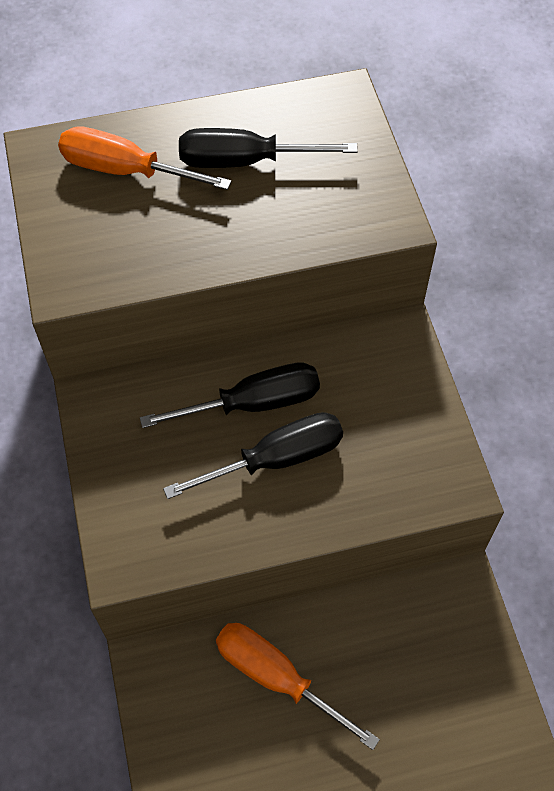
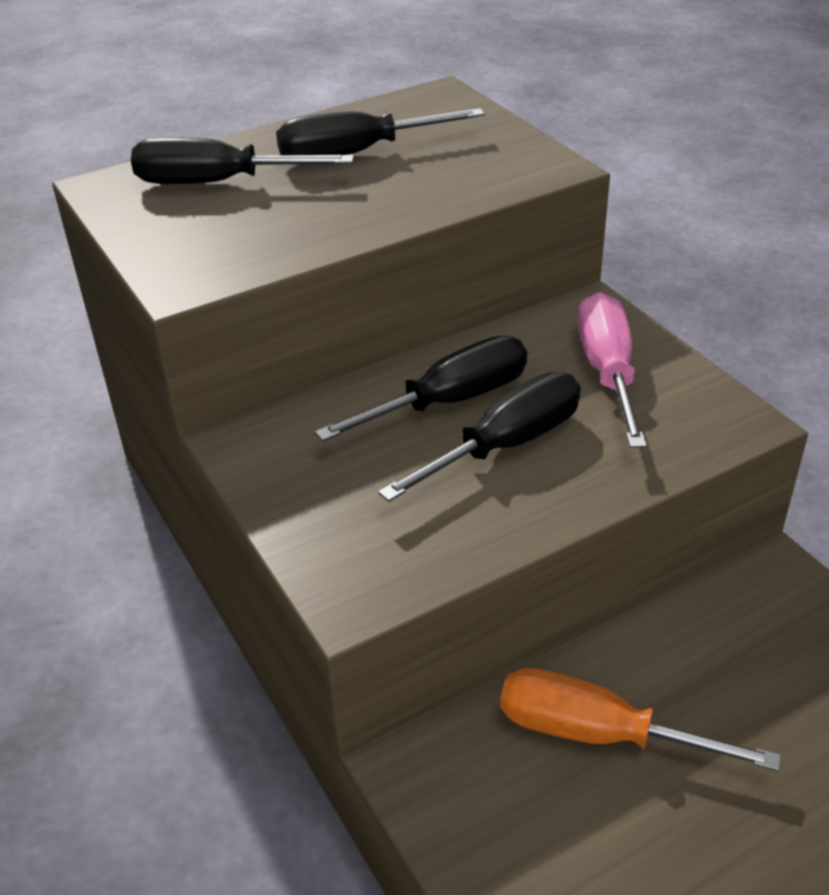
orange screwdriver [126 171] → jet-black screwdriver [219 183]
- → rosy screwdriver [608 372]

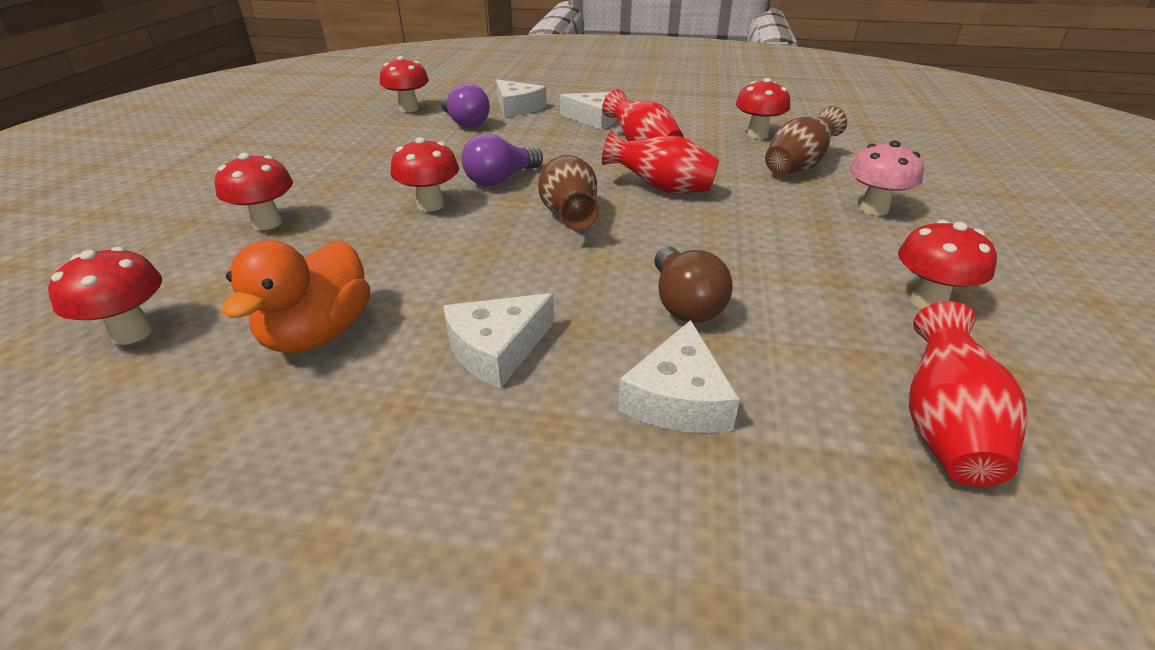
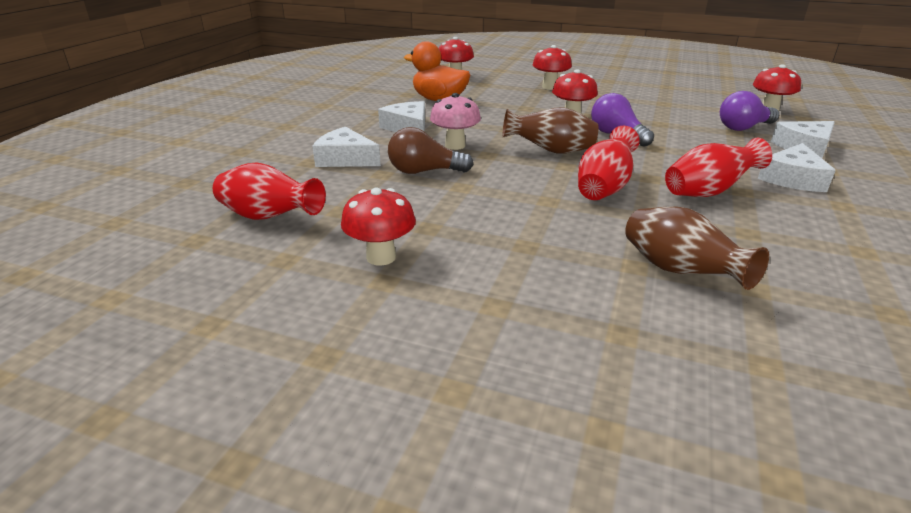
rosy mushroom [873 209] → rosy mushroom [455 145], shifted
scarlet mushroom [757 135] → -

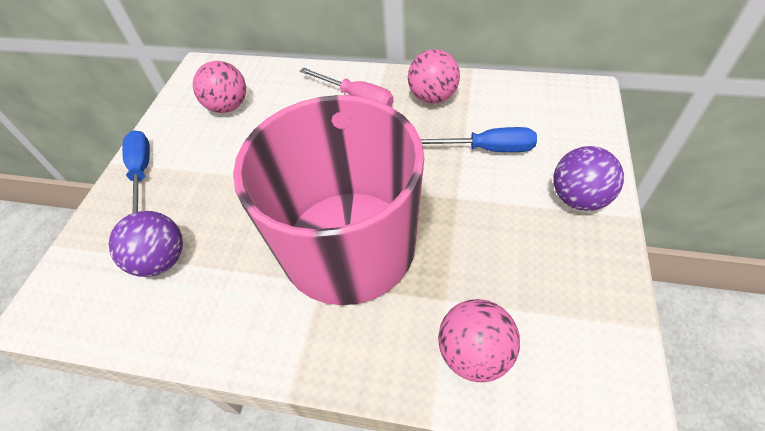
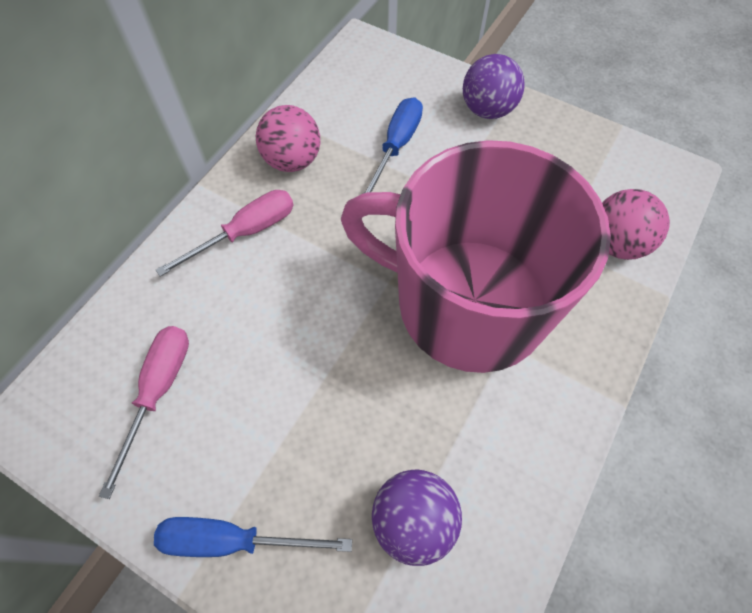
rosy ball [228 106] → rosy screwdriver [159 392]

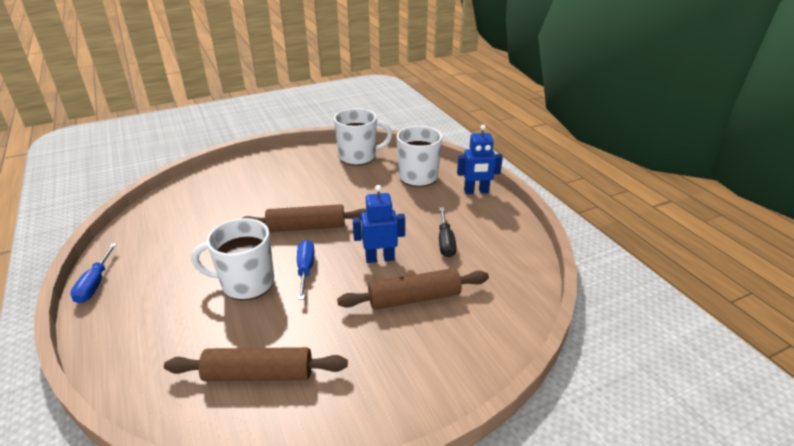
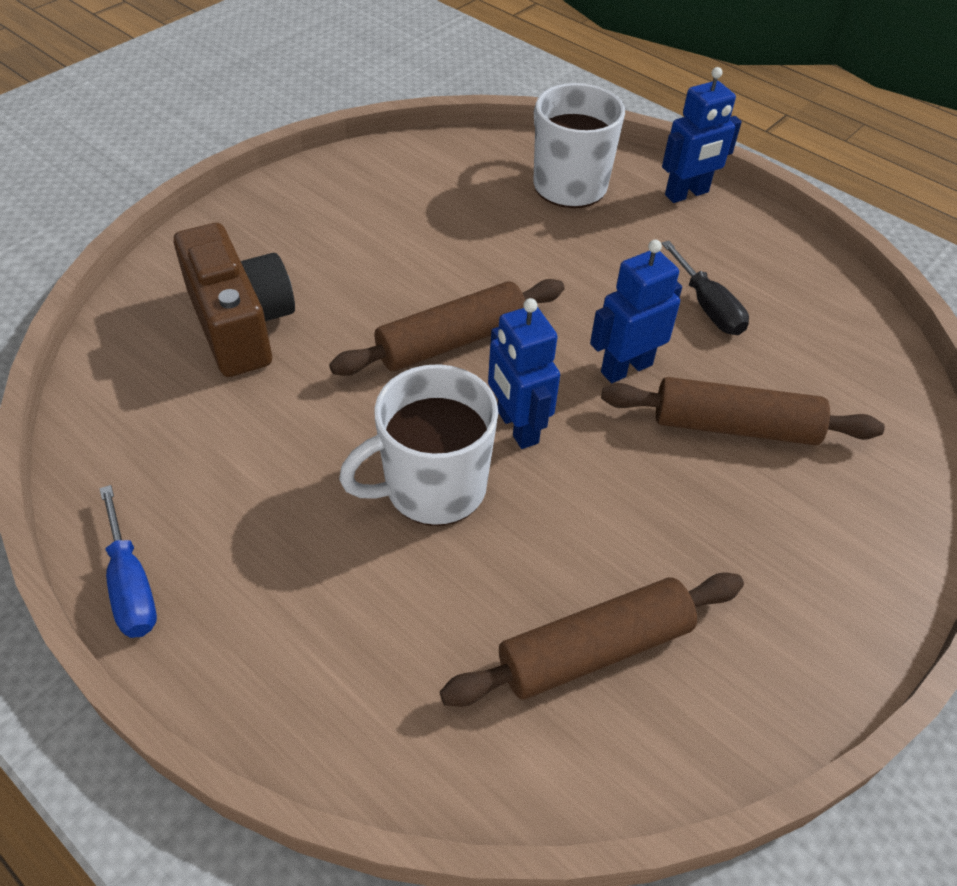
- → russet photo camera [240 324]
blue screwdriver [305 269] → blue robot [517 427]
russet rolling pin [414 298] → russet rolling pin [734 426], 45 degrees clockwise
white coffee mug [358 156] → -

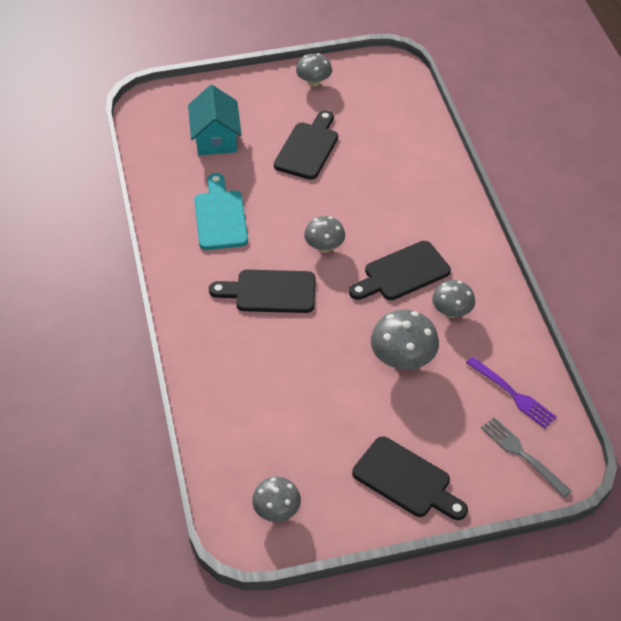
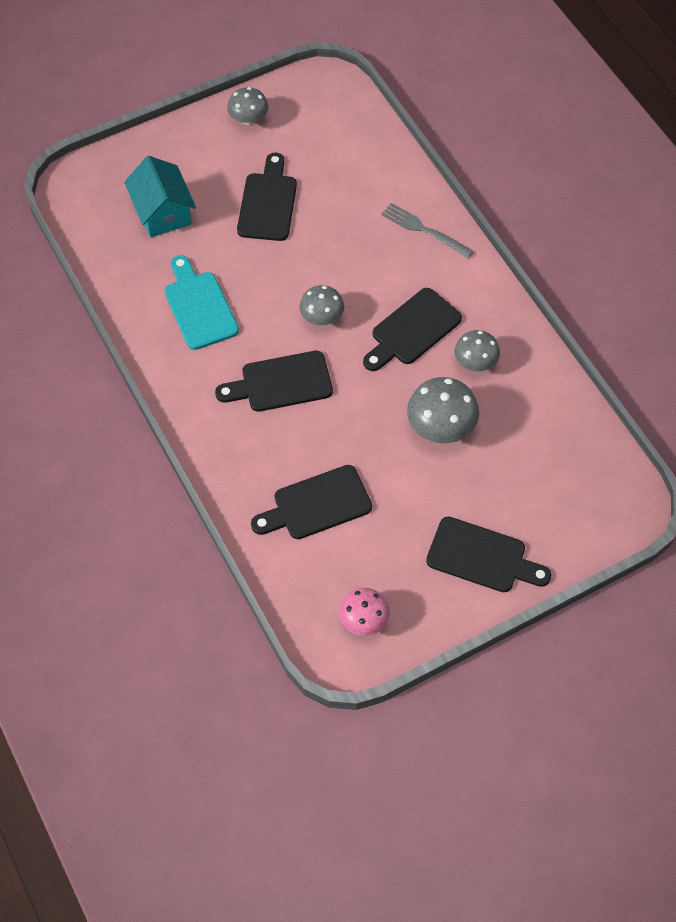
- → jet-black bread board [316 504]
gray mushroom [277 510] → rosy mushroom [364 620]
gray fork [522 454] → gray fork [423 230], shifted
purple fork [513 394] → -

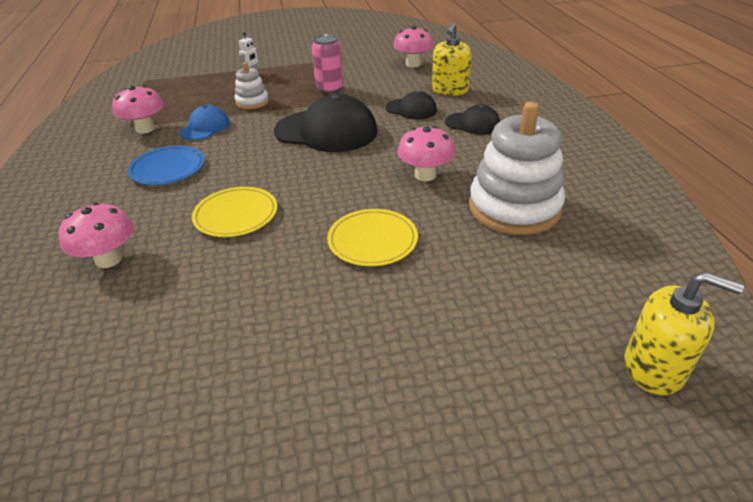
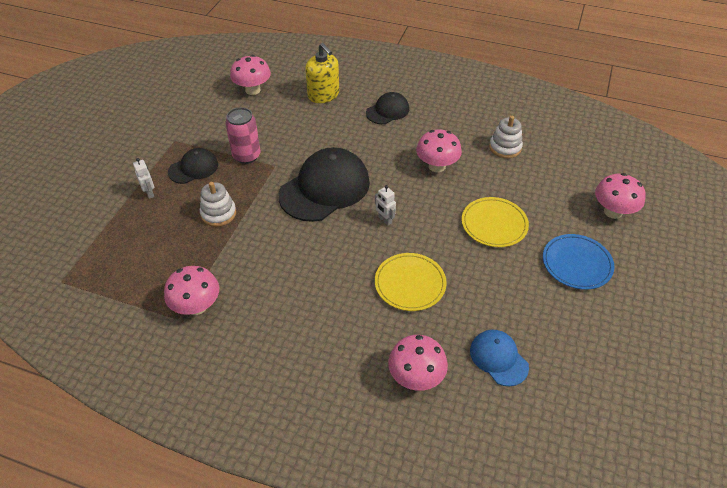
jet-black baseball cap [411 109] → jet-black baseball cap [193 168], shifted
- → white robot [385 220]
blue baseball cap [205 127] → blue baseball cap [498 358], shifted
white ring stacker [514 208] → white ring stacker [505 147], x0.50
blue dinner plate [168 168] → blue dinner plate [577 263], shifted
- → rosy mushroom [613 212]
yellow pump bottle [654 368] → -

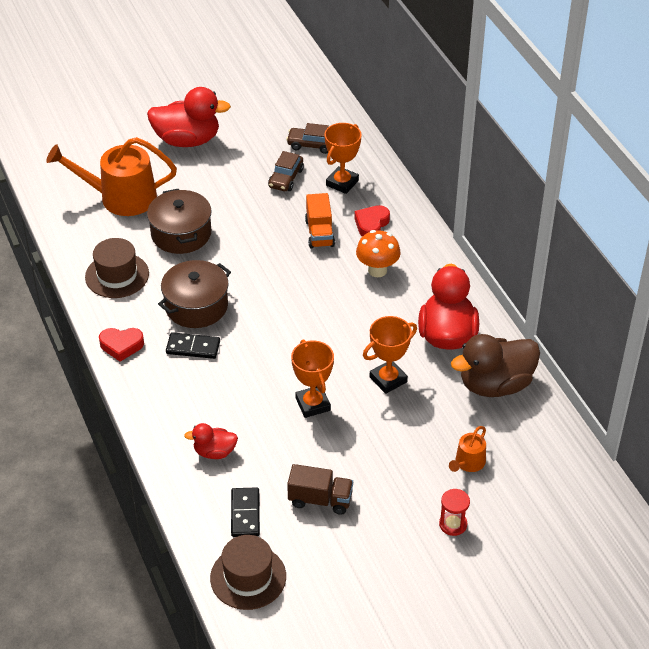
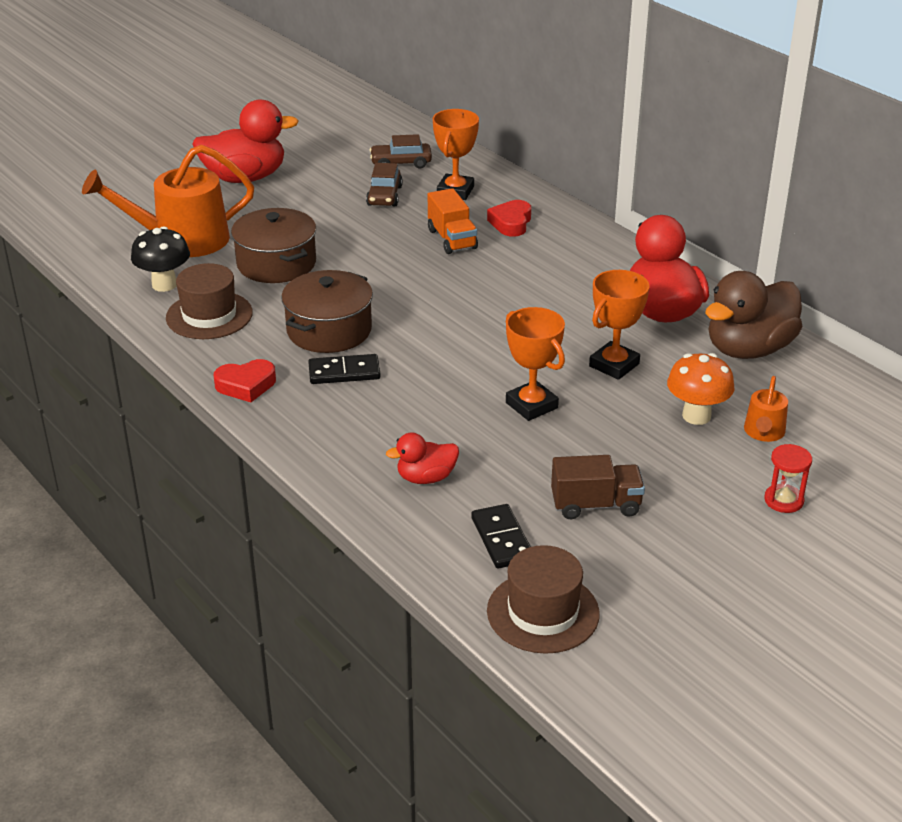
- → jet-black mushroom [164 285]
orange mushroom [377 270] → orange mushroom [696 416], shifted

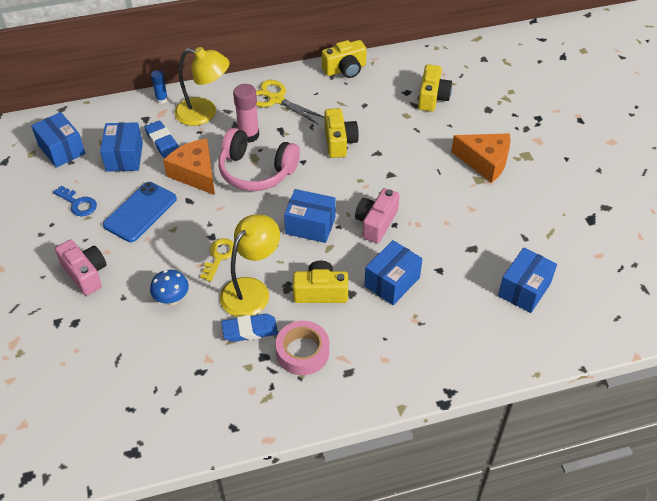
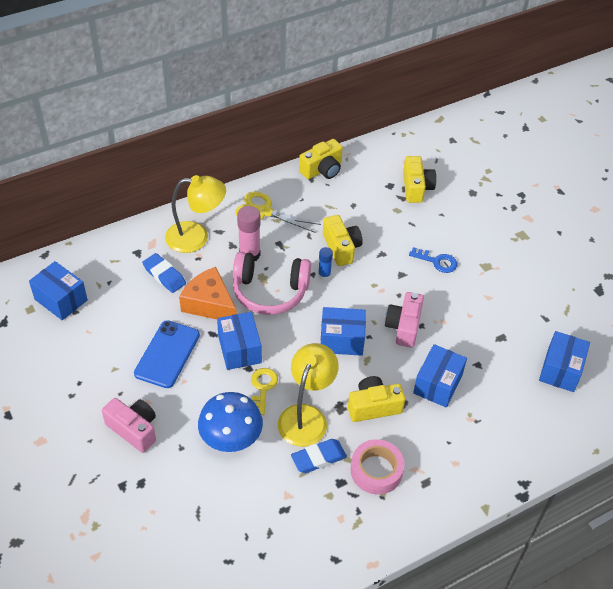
blue mushroom [172 299] → blue mushroom [231 440], x1.66
blue box [124 157] → blue box [239 349], shifted
blue stick of glue [162 99] → blue stick of glue [324 275], shifted
blue door key [78 203] → blue door key [437 261], shifted
orange cheese wedge [485 162] → -

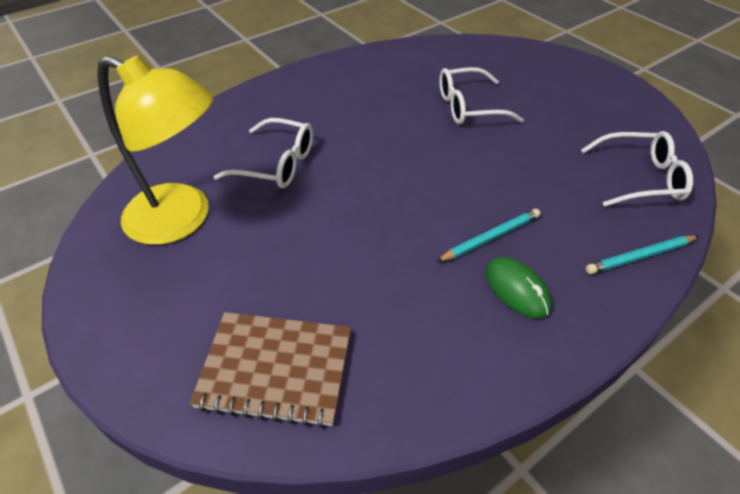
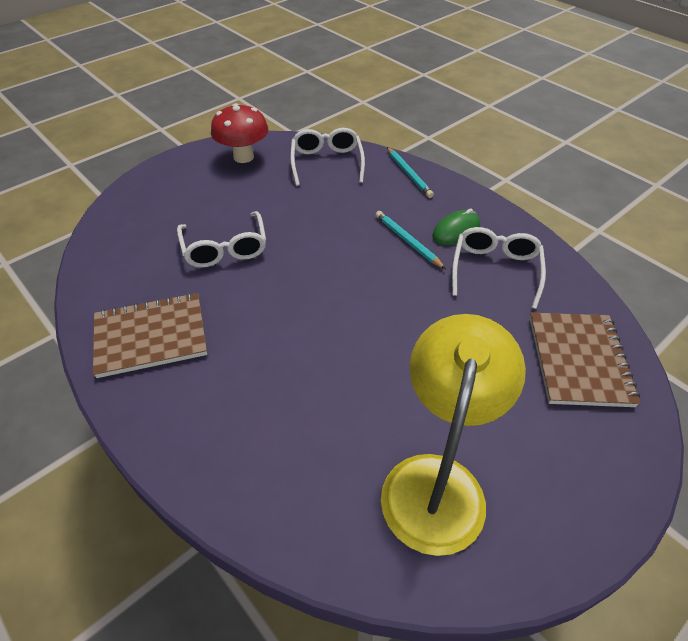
- → russet notebook [151 336]
- → scarlet mushroom [243 157]
white spectacles [277 164] → white spectacles [495 270], shifted

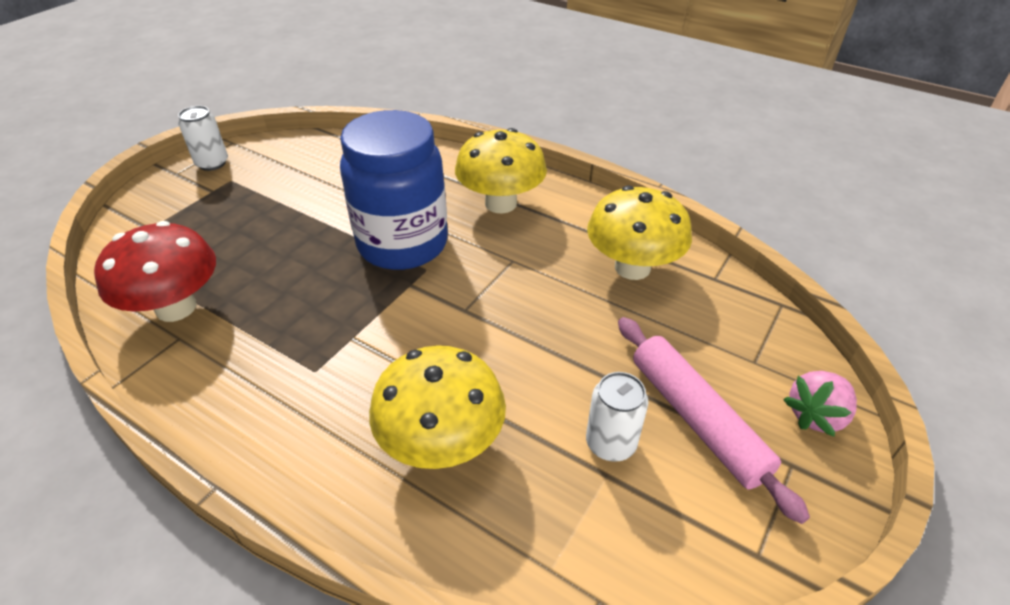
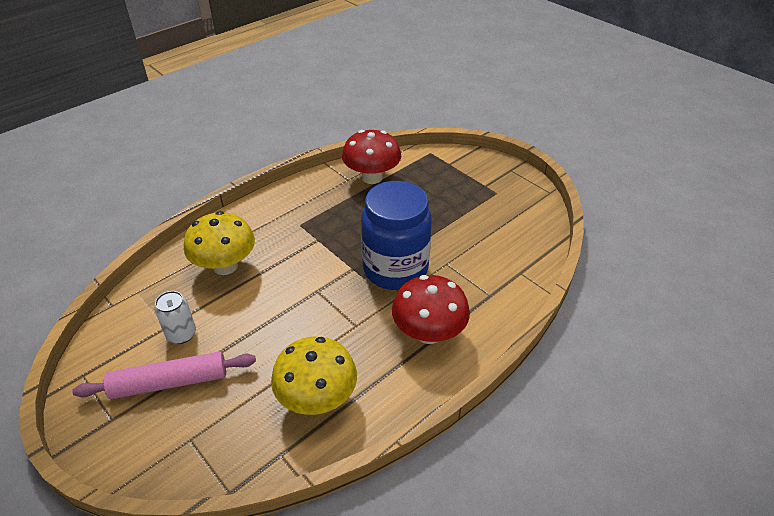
yellow mushroom [501 203] → scarlet mushroom [429 333]
white can [212 163] → -
rosy toy strawberry [815 415] → -

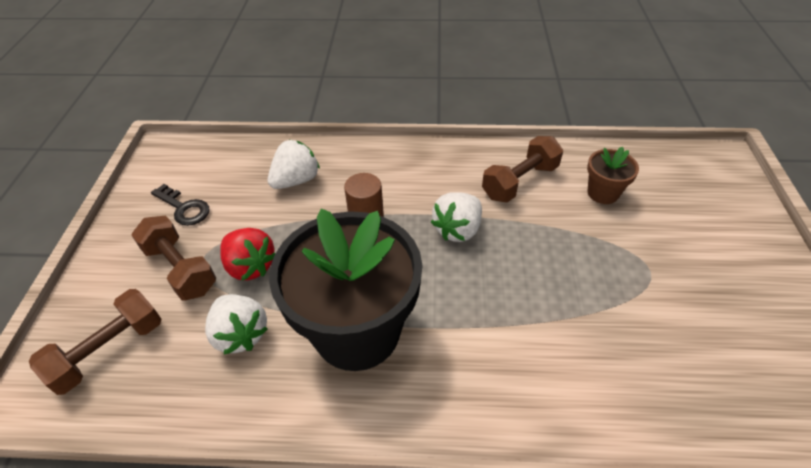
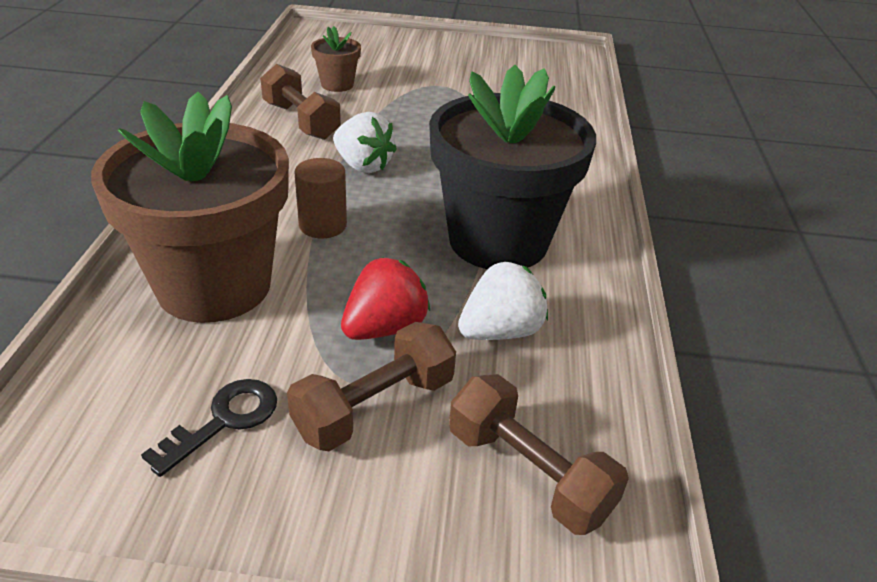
white toy strawberry [296 180] → russet potted plant [214 285]

